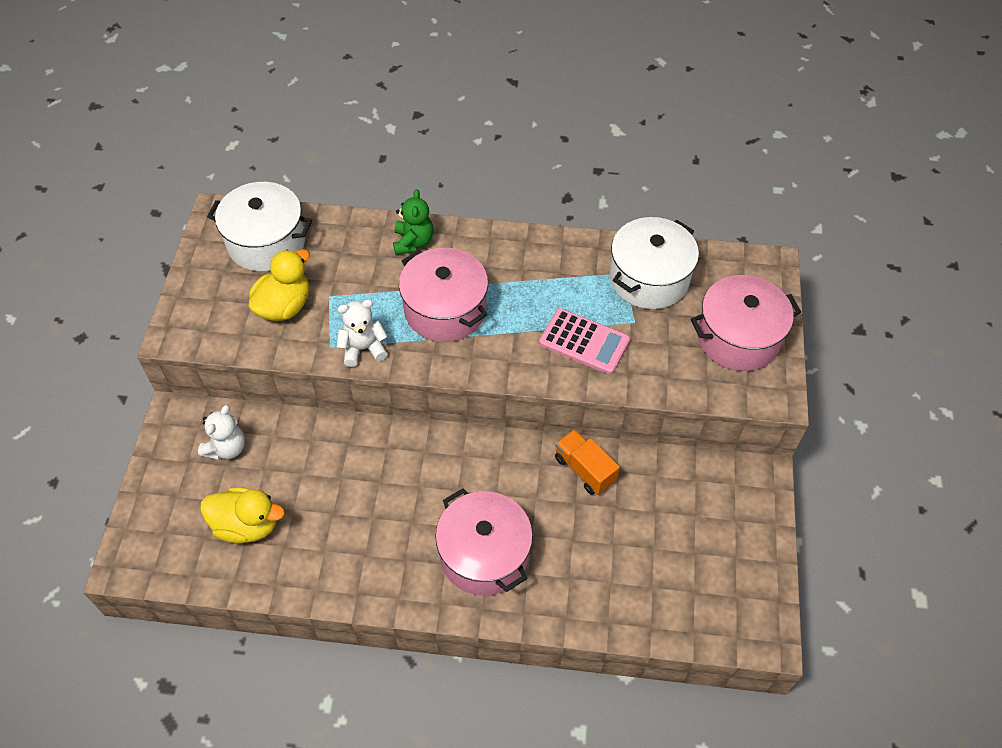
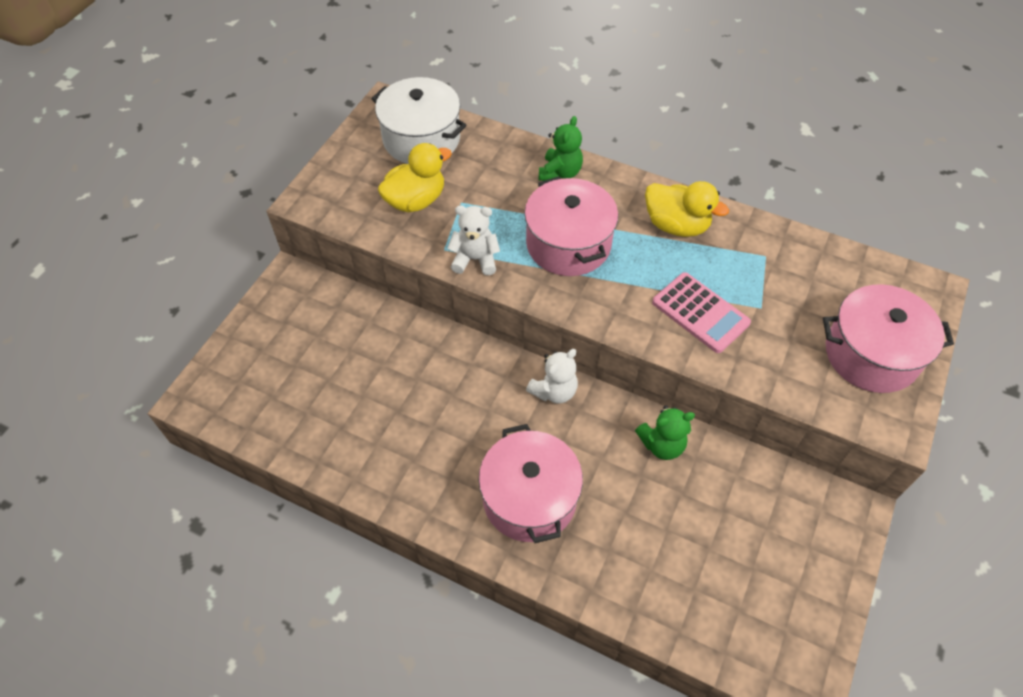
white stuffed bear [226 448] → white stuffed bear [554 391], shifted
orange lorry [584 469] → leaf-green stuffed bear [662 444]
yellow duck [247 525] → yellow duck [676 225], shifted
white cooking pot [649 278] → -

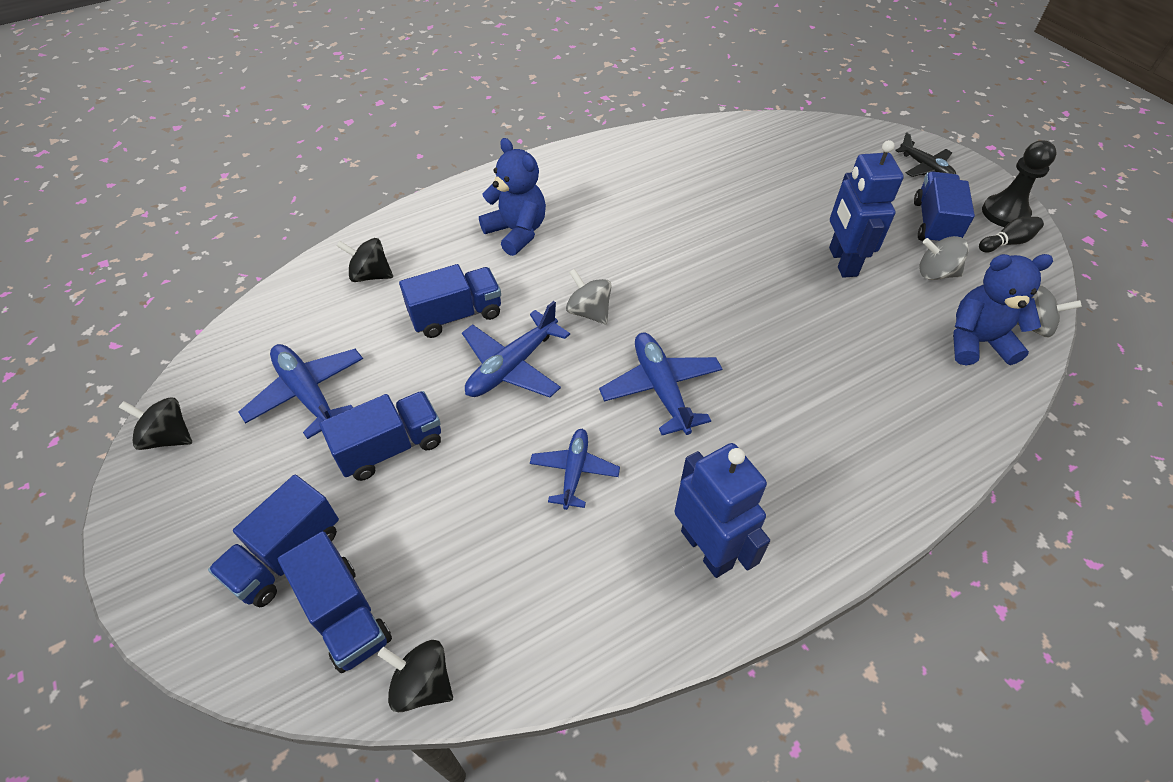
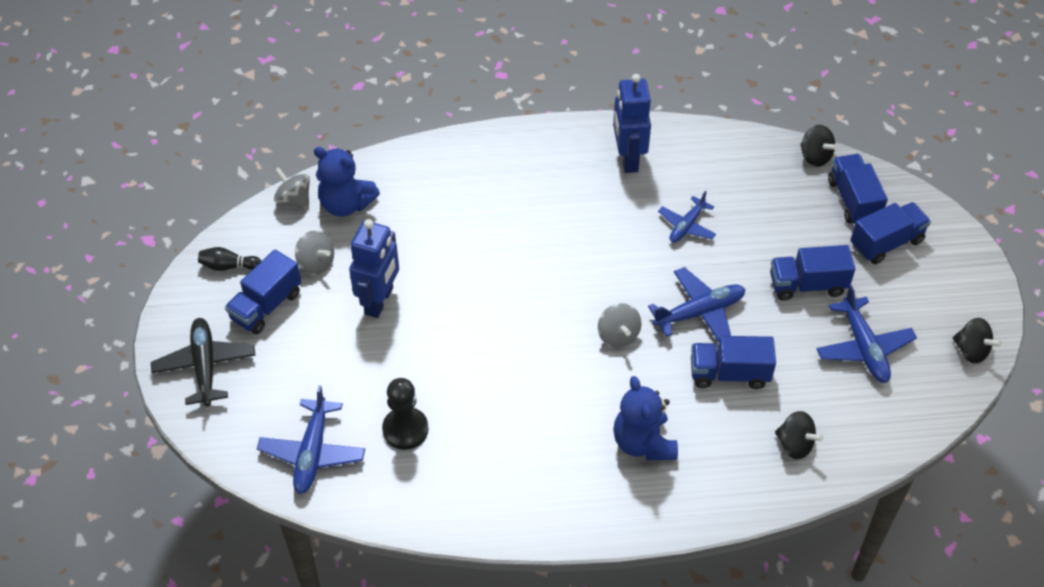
jet-black plane [925 167] → jet-black plane [205 366], x1.52
blue plane [660 388] → blue plane [312 453], shifted
jet-black game pawn [1005 213] → jet-black game pawn [405 429], shifted

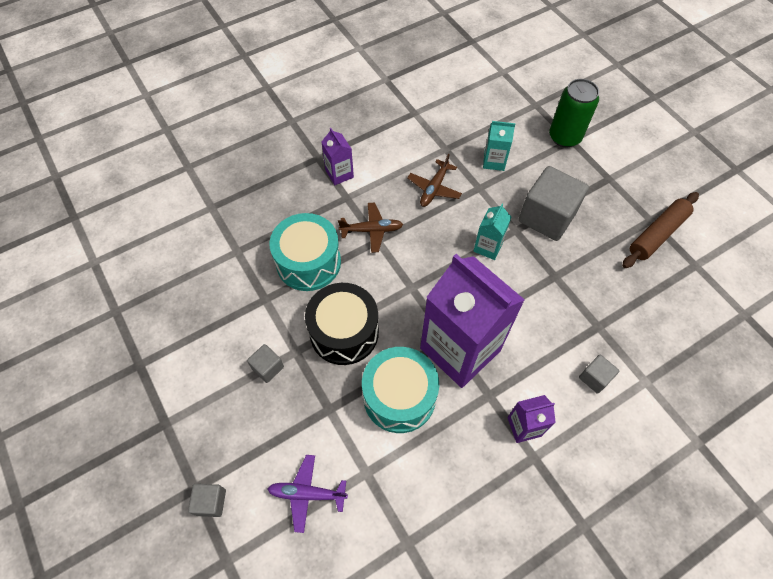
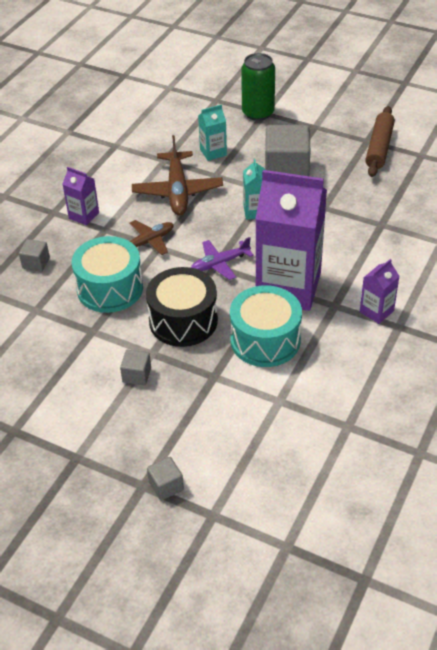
gray cube [594 378] → gray cube [36 263], shifted
russet plane [434 188] → russet plane [177 191], x1.61
purple plane [307 494] → purple plane [220 263], shifted

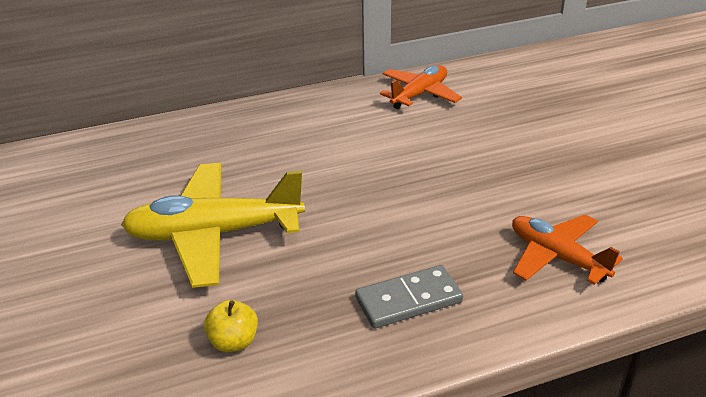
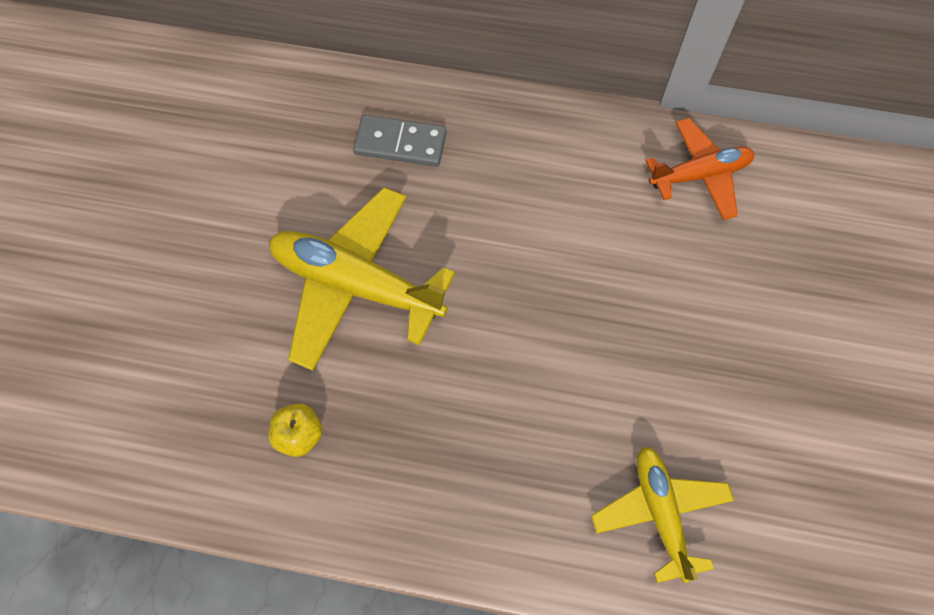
gray domino tile [408 300] → gray domino tile [400 143], shifted
orange plane [557 257] → yellow plane [659 512]

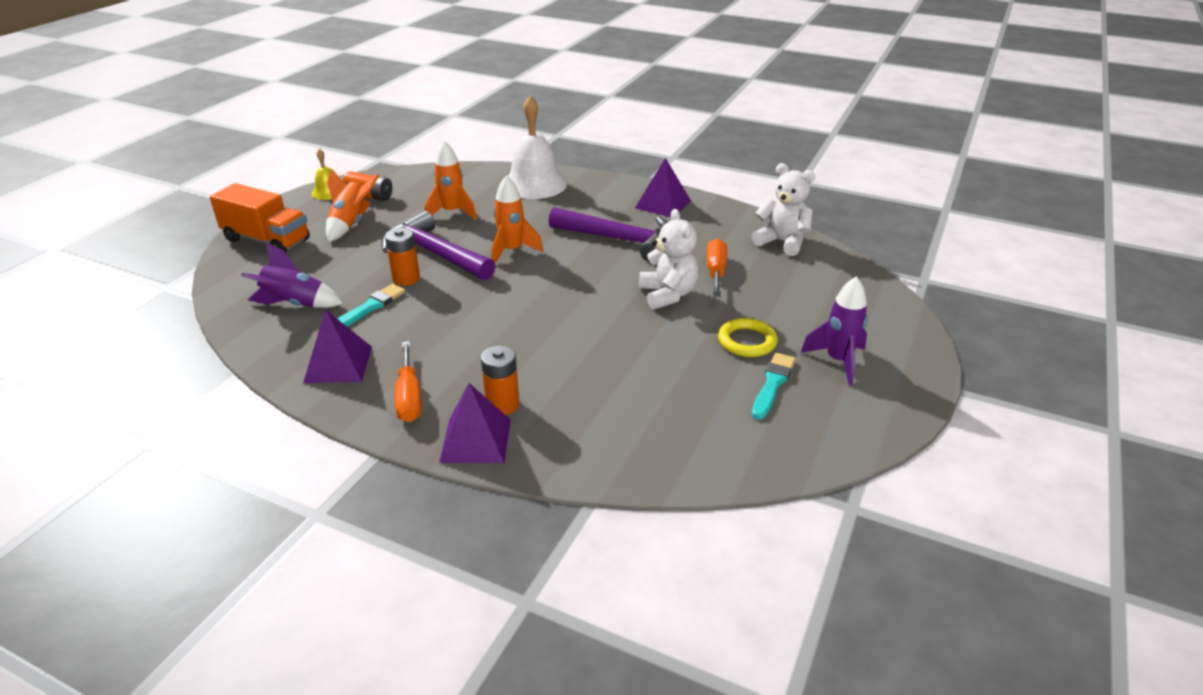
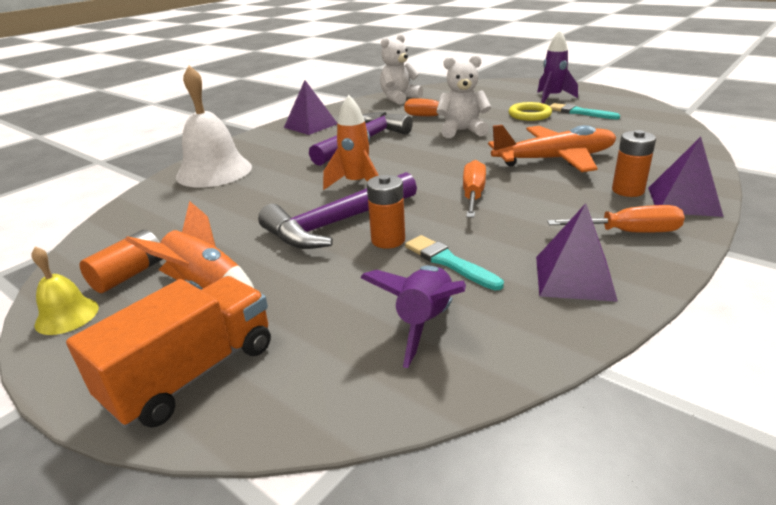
- → orange screwdriver [473 195]
- → orange plane [555 159]
orange rocket [452 213] → -

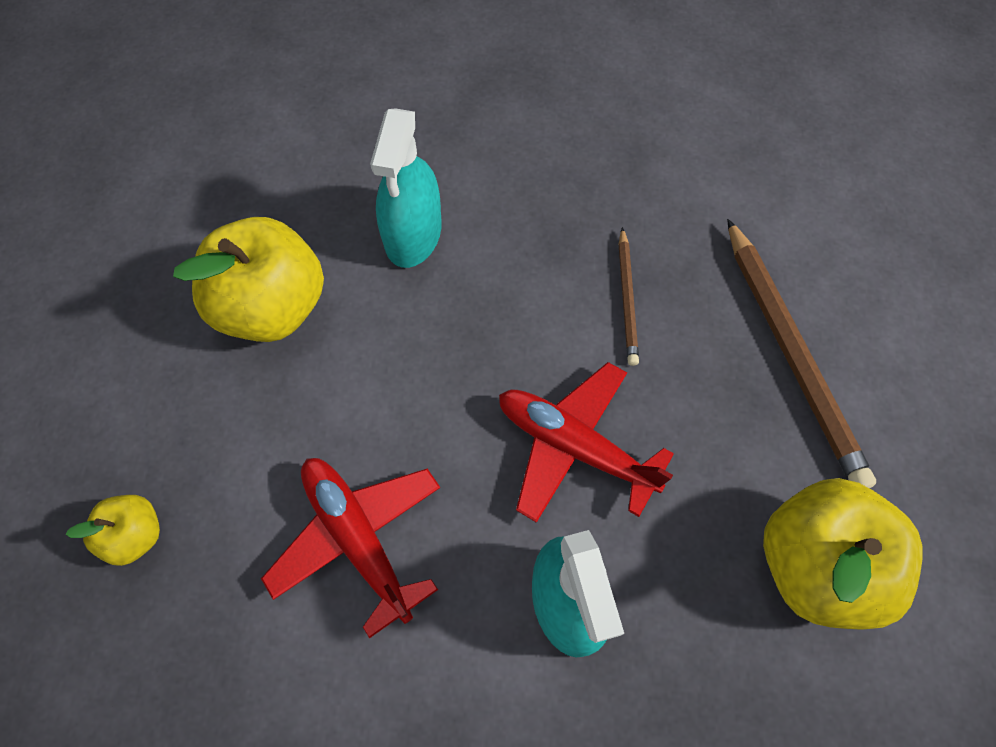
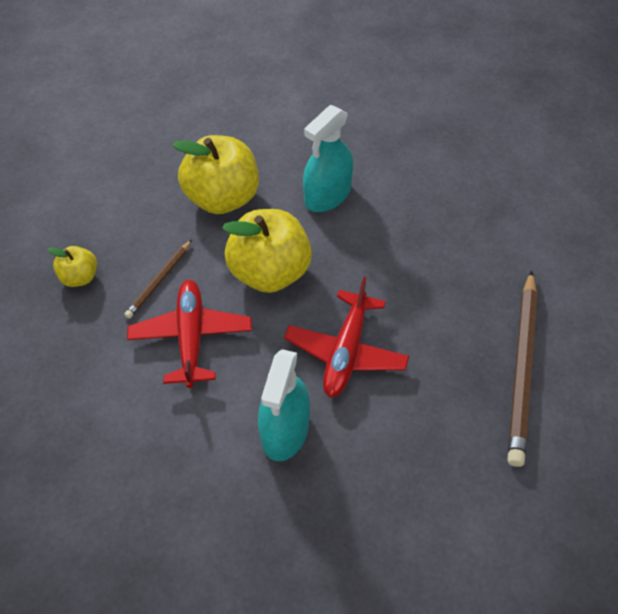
russet lead pencil [627 298] → russet lead pencil [159 281], shifted
yellow apple [817 566] → yellow apple [270 272], shifted
scarlet plane [574 447] → scarlet plane [346 352], 135 degrees counterclockwise

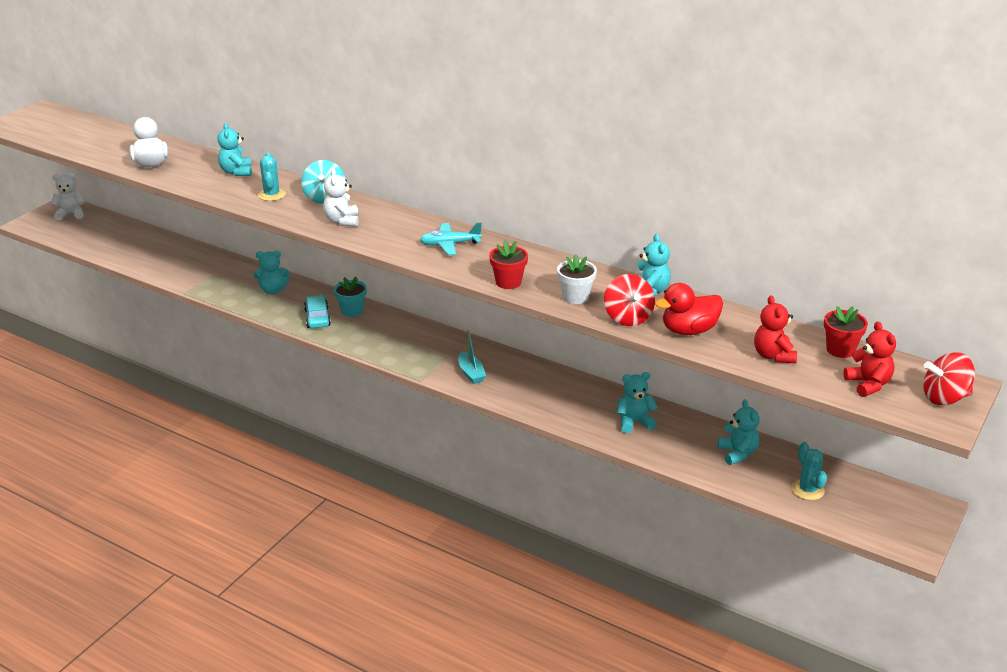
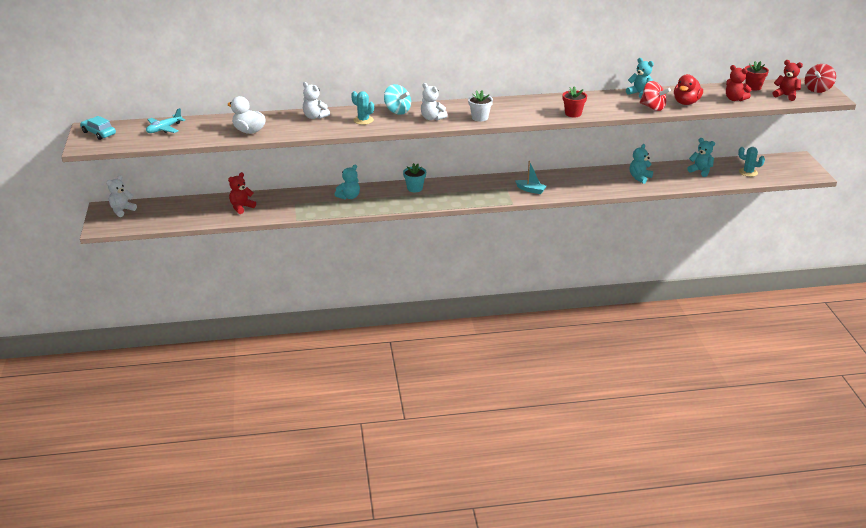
teal toy car [317 318] → teal toy car [99 133], shifted
teal plane [450 244] → teal plane [164 129], shifted
- → scarlet stuffed bear [241 207]
teal stuffed bear [236 172] → white stuffed bear [315 117]
white potted plant [575 297] → white potted plant [480 118], shifted

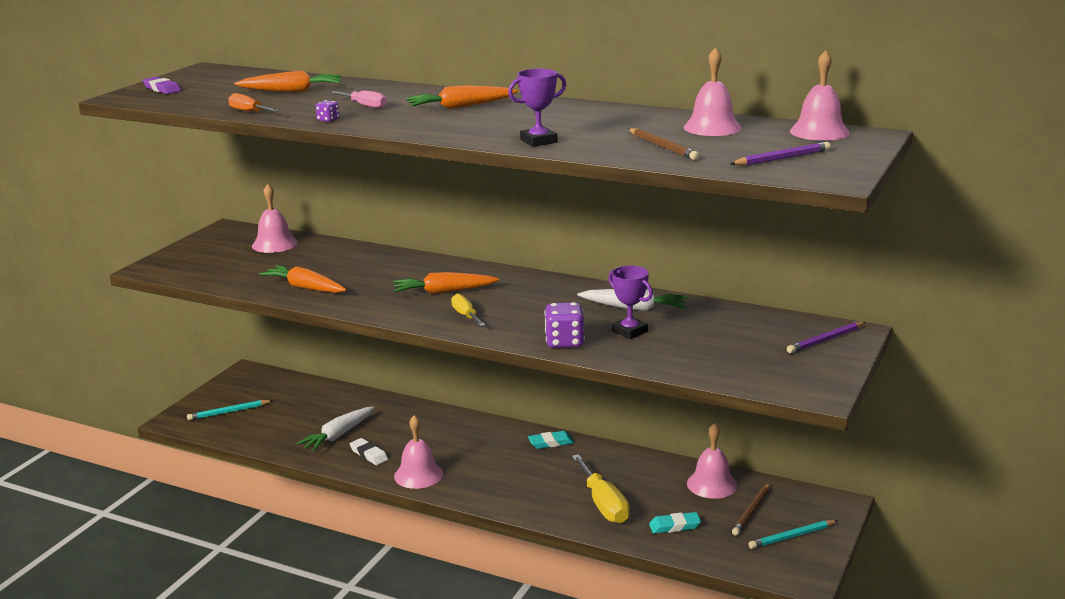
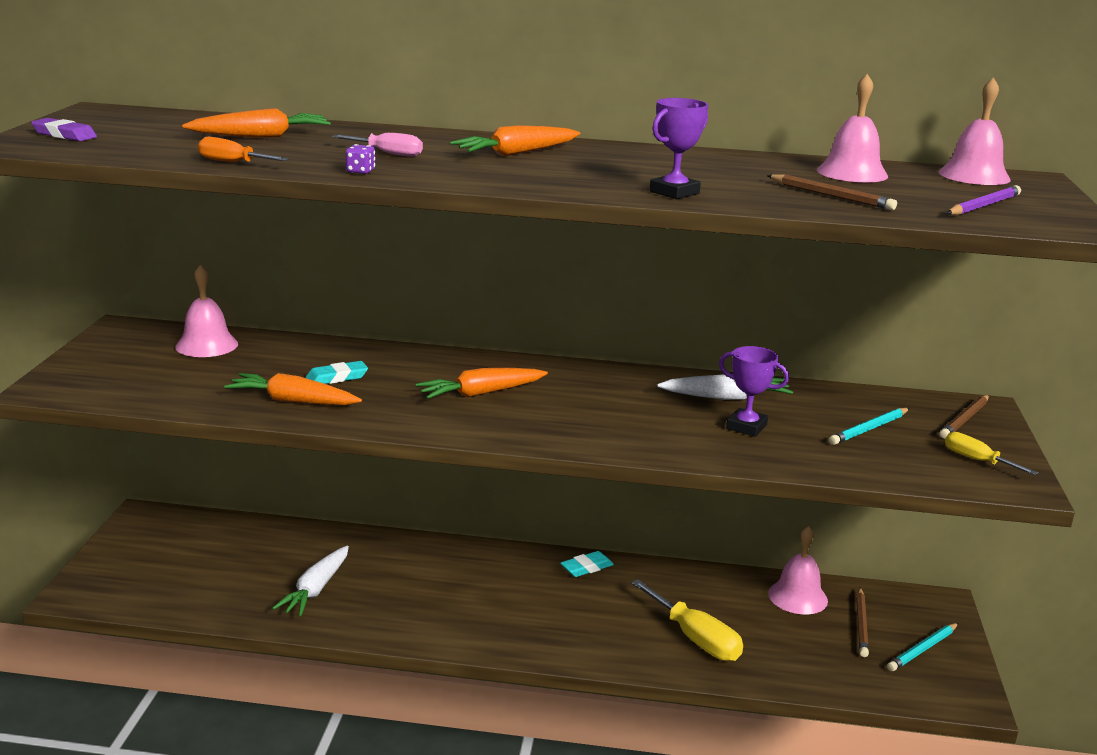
teal gum eraser [674 526] → teal gum eraser [336 378], shifted
teal lead pencil [228 412] → teal lead pencil [869 429], shifted
purple lead pencil [825 340] → russet lead pencil [964 419]
yellow screwdriver [466 315] → yellow screwdriver [977 460], shifted
white gum eraser [369 454] → -
rosy bell [418 475] → -
purple game die [564 342] → -

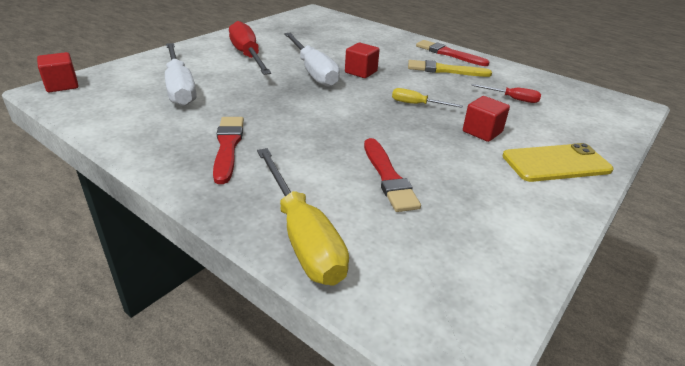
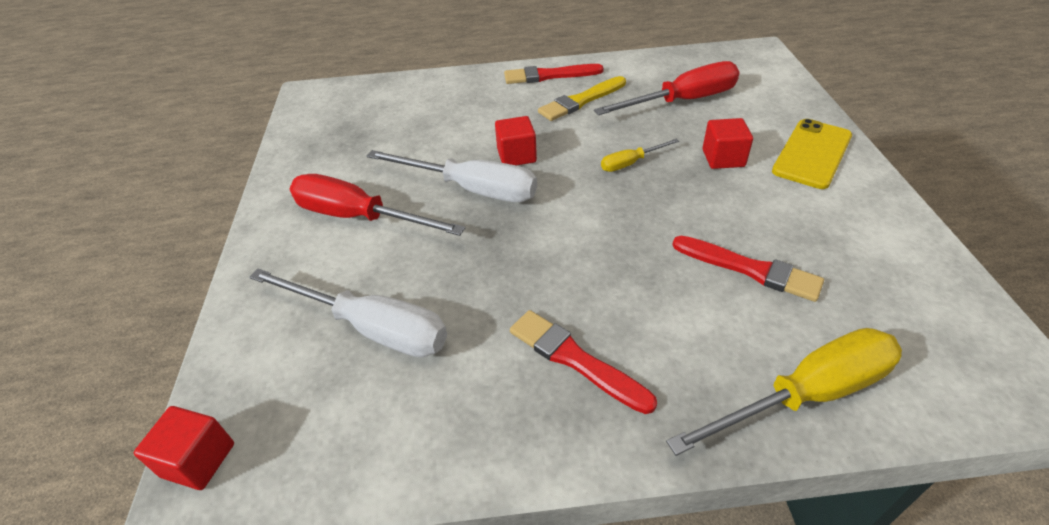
scarlet screwdriver [512 99] → scarlet screwdriver [682 101], x2.01
yellow screwdriver [302 236] → yellow screwdriver [806 395], 45 degrees counterclockwise

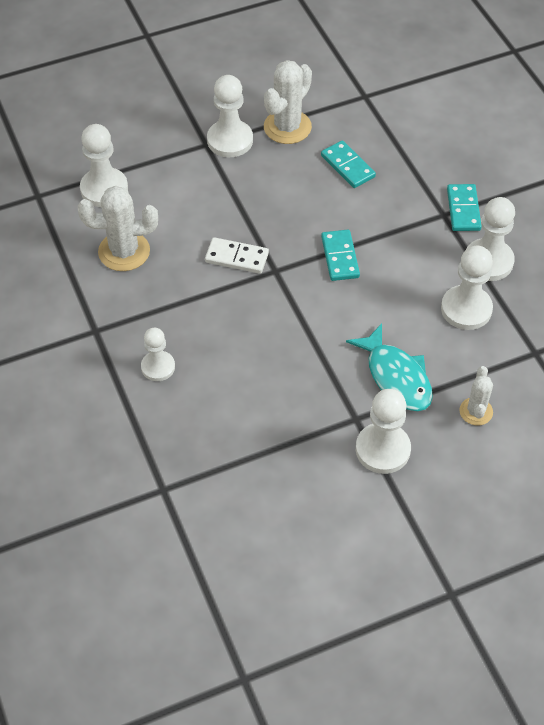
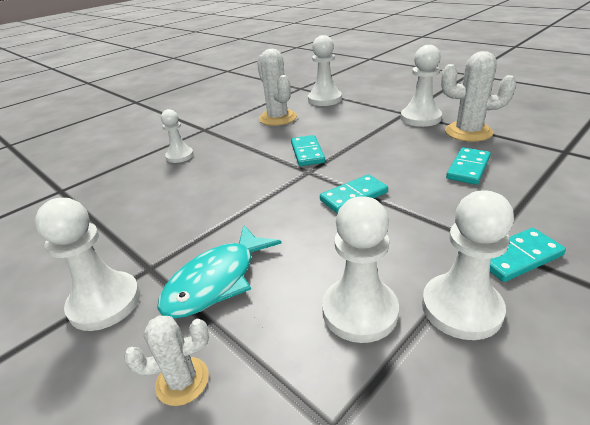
white domino tile [236 258] → teal domino tile [307 153]

